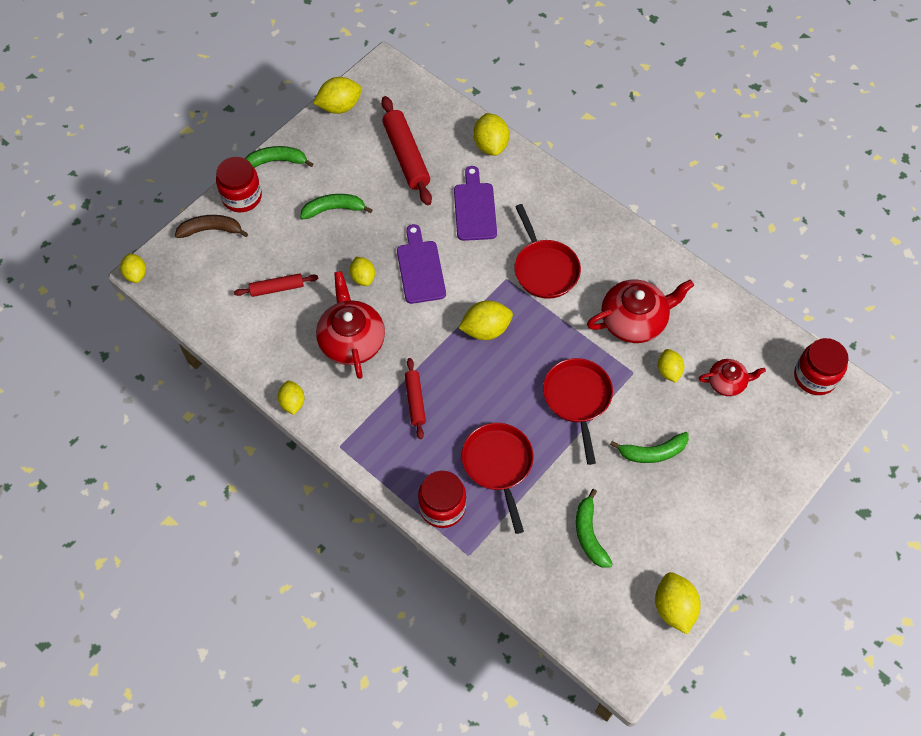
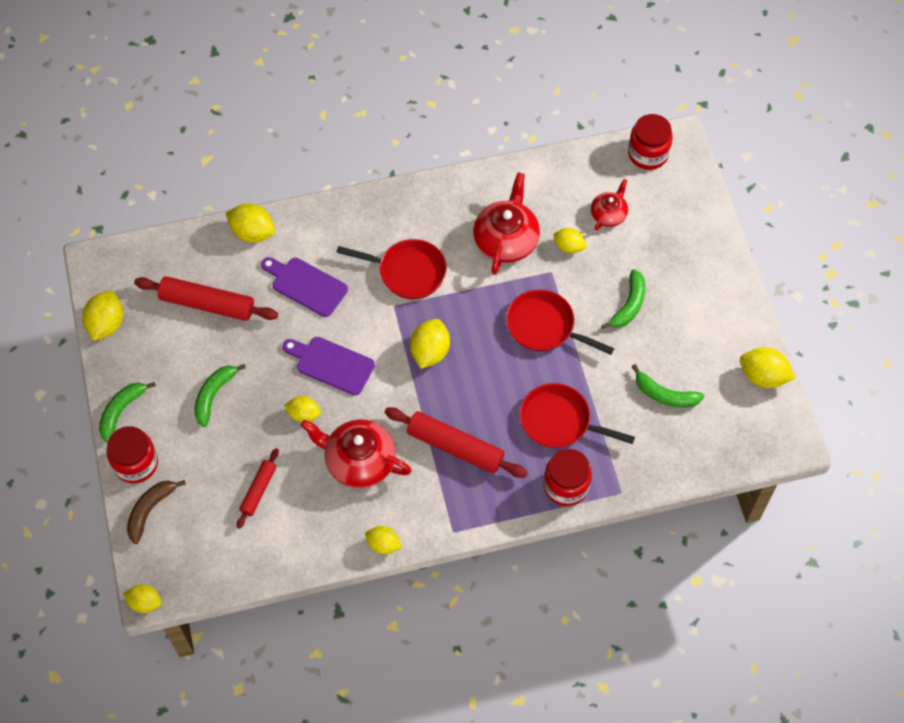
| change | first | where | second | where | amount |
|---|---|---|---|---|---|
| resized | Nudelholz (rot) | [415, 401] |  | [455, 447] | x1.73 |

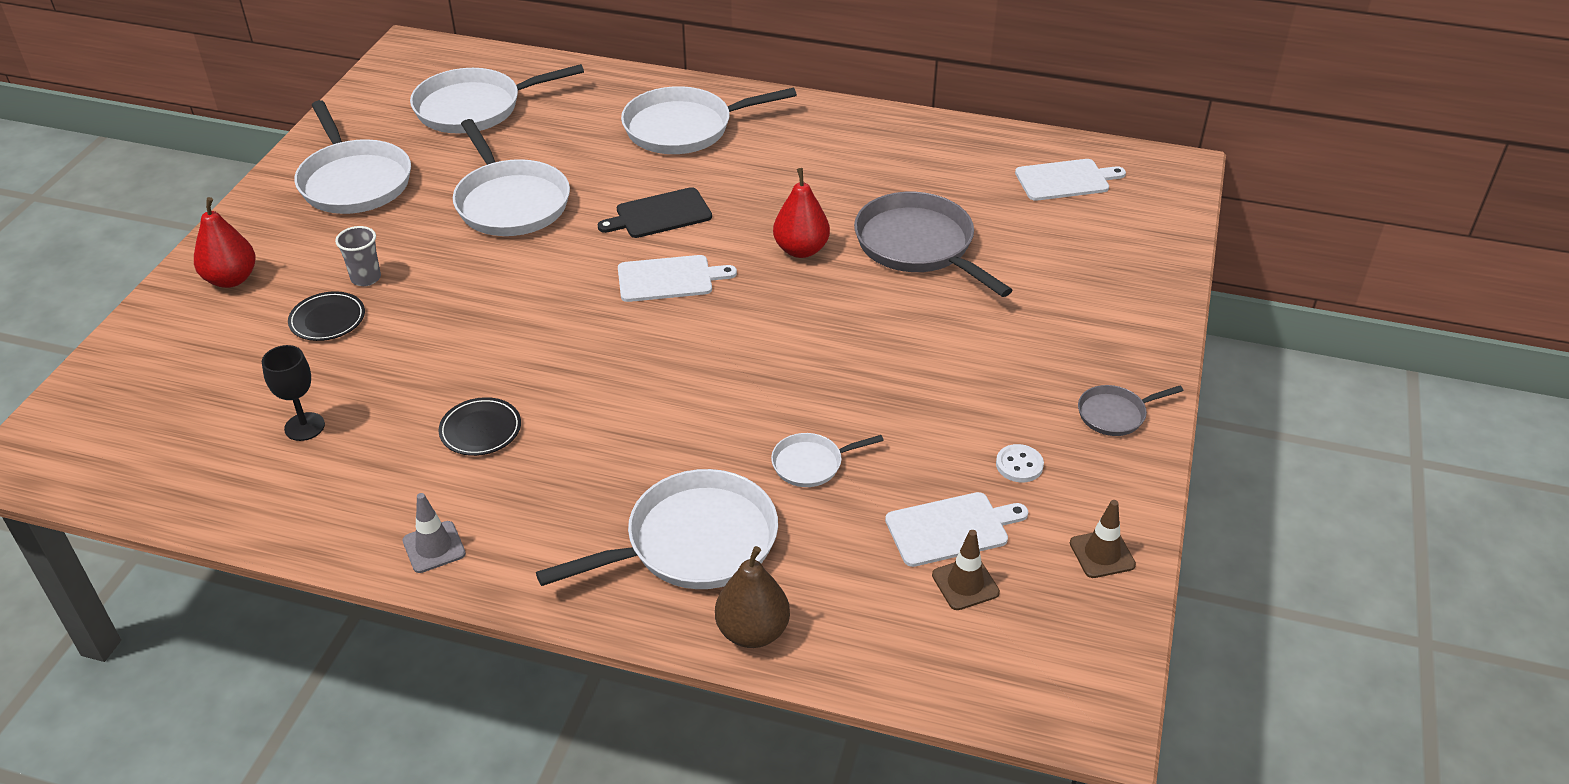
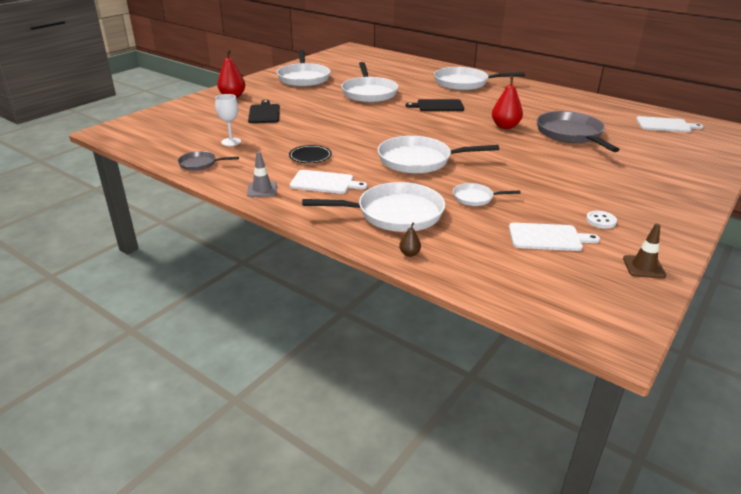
| change | first | where | second | where | amount |
|---|---|---|---|---|---|
| moved | Pfanne (grau) | [1115, 414] |  | [200, 164] |  |
| recoloured | Kelch (schwarz) | [304, 427] | Kelch (weiß) | [231, 142] |  |
| replaced | Teller (schwarz) | [327, 320] | Schneidebrett (schwarz) | [264, 113] |  |
| moved | Schneidebrett (weiß) | [669, 279] |  | [324, 182] |  |
| moved | Pfanne (weiß) | [474, 108] |  | [419, 160] |  |
| resized | Birne (braun) | [752, 632] |  | [409, 254] | x0.48 |
| removed | Becher (grau) | [366, 278] |  |  |  |
| removed | Leitkegel (braun) | [965, 584] |  |  |  |

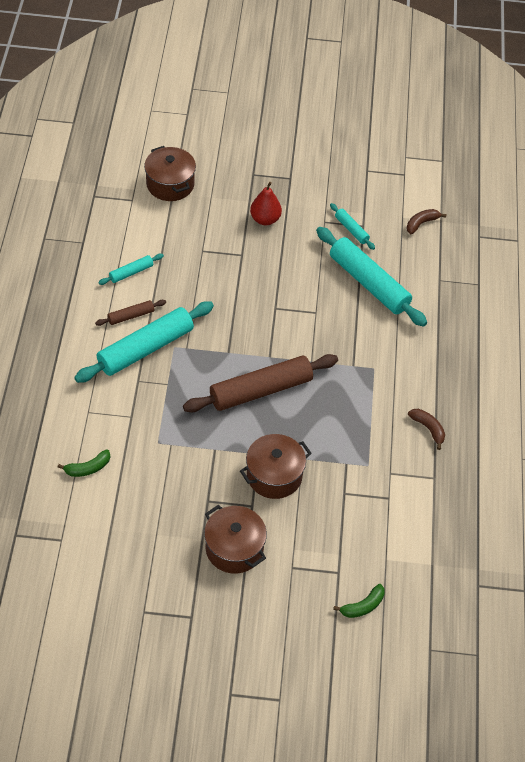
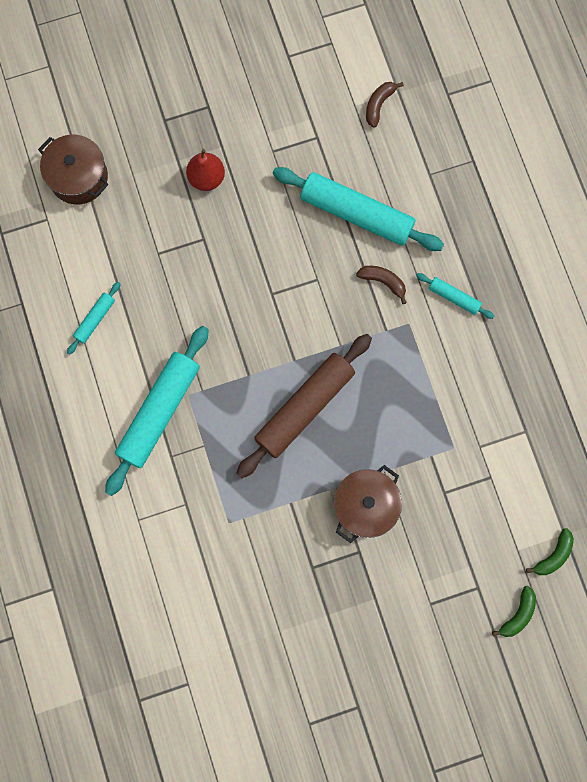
| change | first | where | second | where | amount |
|---|---|---|---|---|---|
| moved | Banane (braun) | [428, 429] |  | [383, 281] |  |
| moved | Nudelholz (türkis) | [351, 230] |  | [454, 297] |  |
| moved | Banane (grün) | [88, 468] |  | [553, 555] |  |
| removed | Nudelholz (braun) | [131, 316] |  |  |  |
| removed | Kochtopf (braun) | [234, 548] |  |  |  |

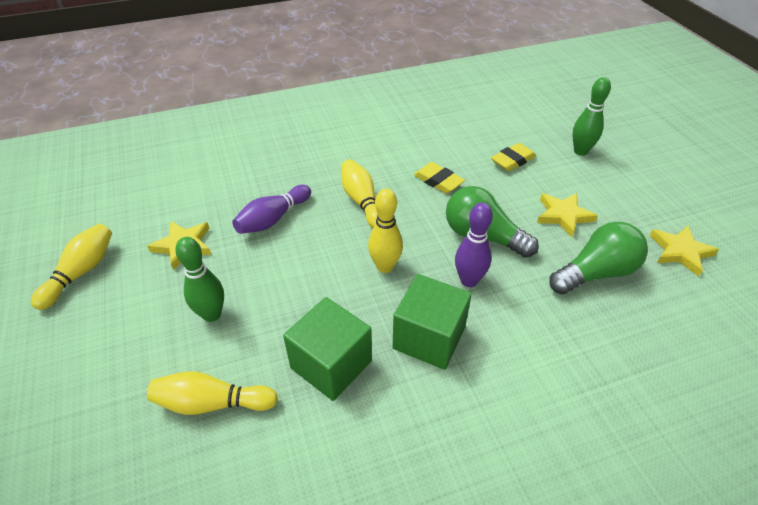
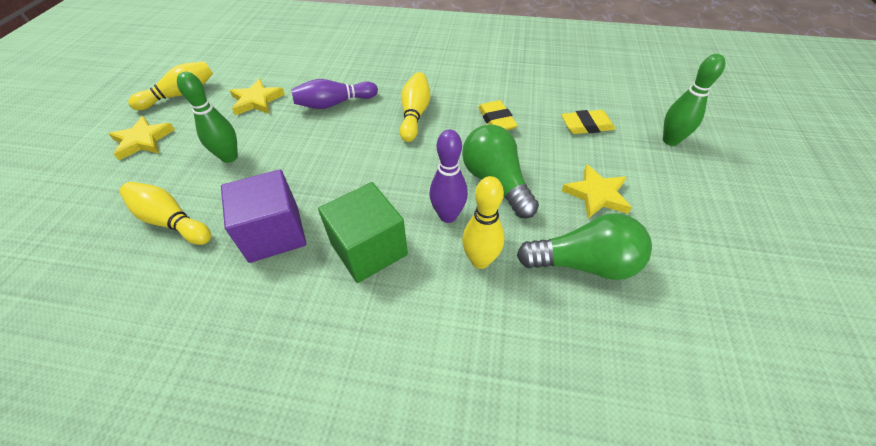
| change | first | where | second | where | amount |
|---|---|---|---|---|---|
| moved | Stern (gelb) | [680, 252] |  | [143, 140] |  |
| recoloured | Kubus (grün) | [331, 364] | Kubus (lila) | [274, 233] |  |
| moved | Bowlingkegel (gelb) | [385, 266] |  | [480, 260] |  |

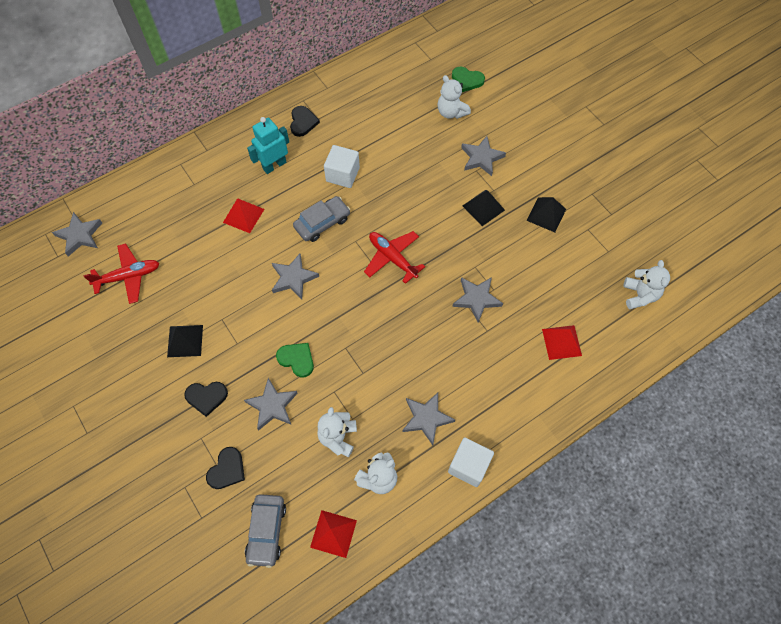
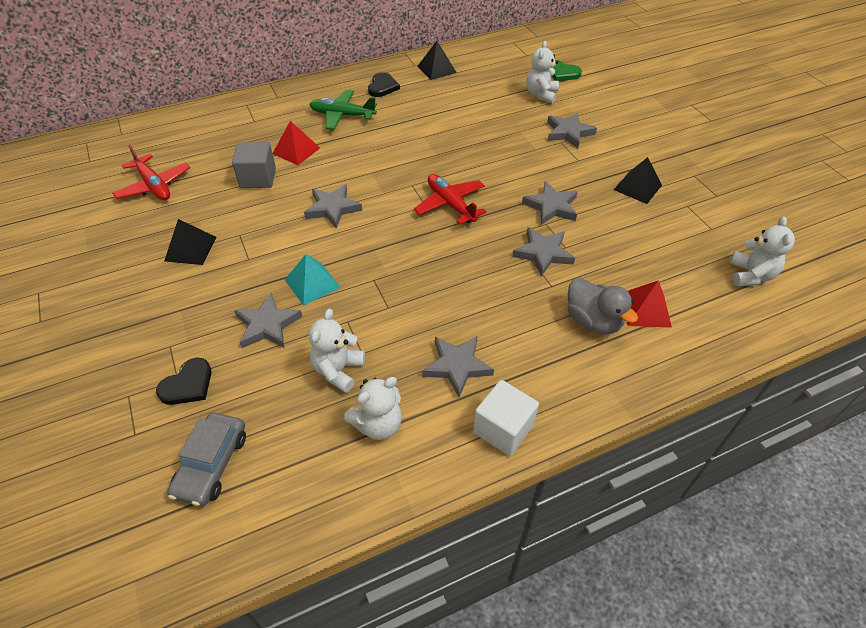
| change | first | where | second | where | amount |
|---|---|---|---|---|---|
| turned | Flugzeug (rot) | [128, 276] |  | [154, 186] | 60 degrees clockwise |
| added |  |  | Kubus (grau) | [258, 178] |  |
| replaced | Herz (grün) | [297, 359] | Pyramide (türkis) | [312, 283] |  |
| replaced | Roboter (türkis) | [274, 165] | Flugzeug (grün) | [342, 115] |  |
| moved | Pyramide (schwarz) | [483, 208] |  | [436, 69] |  |
| moved | Stern (grau) | [80, 235] |  | [551, 206] |  |
| turned | Teddybär (weiß) | [451, 112] |  | [541, 95] | 45 degrees clockwise |
| added |  |  | Ente (grau) | [593, 321] |  |
| removed | Herz (schwarz) | [206, 397] |  |  |  |
| removed | Auto (grau) | [322, 223] |  |  |  |
| removed | Pyramide (rot) | [333, 533] |  |  |  |
| removed | Kubus (weiß) | [342, 174] |  |  |  |

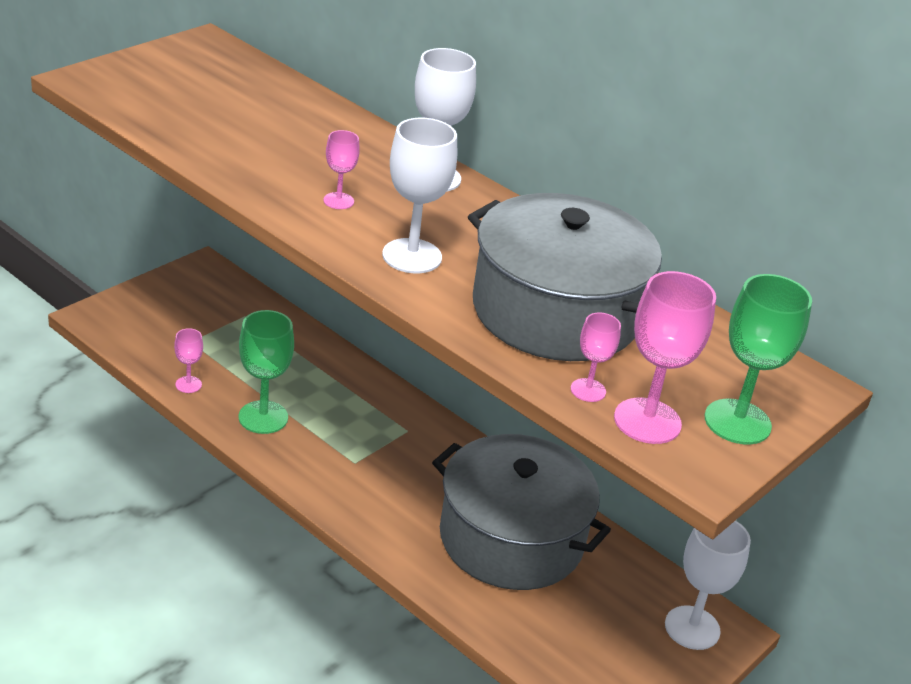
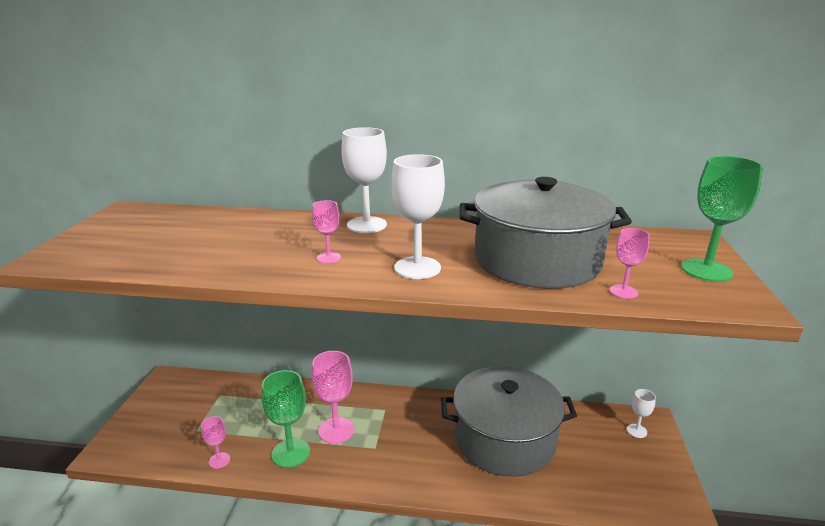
| change | first | where | second | where | amount |
|---|---|---|---|---|---|
| moved | Kelch (rosa) | [647, 421] |  | [336, 430] |  |
| resized | Kelch (weiß) | [692, 628] |  | [636, 431] | x0.54 |

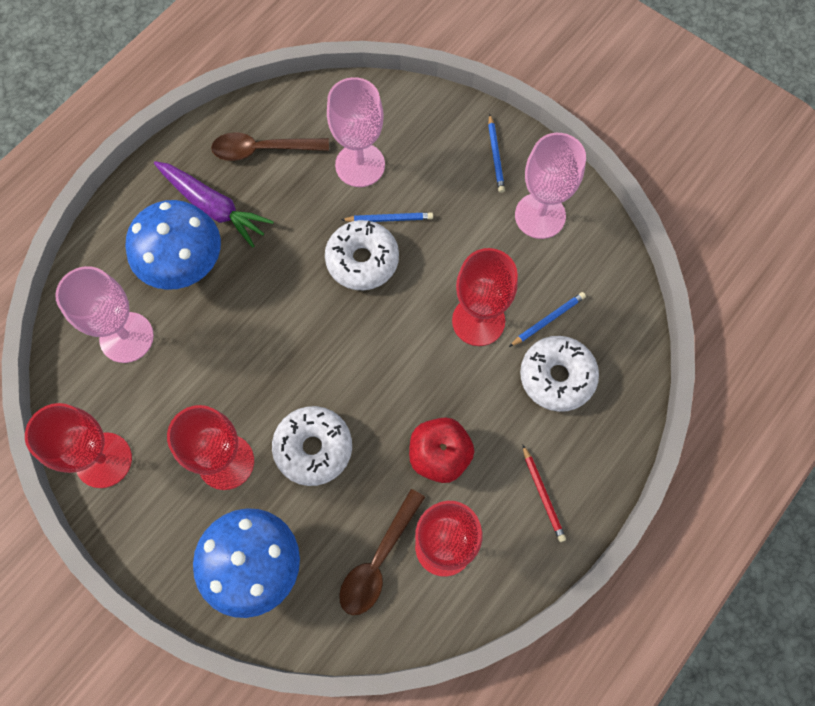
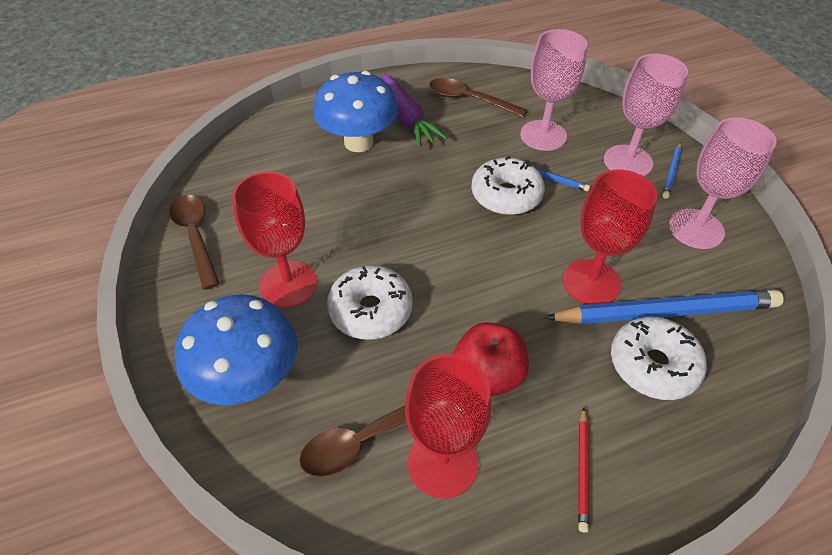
| change | first | where | second | where | amount |
|---|---|---|---|---|---|
| replaced | Kelch (rot) | [103, 460] | Löffel (braun) | [195, 236] |  |
| resized | Bleistift (blau) | [548, 320] |  | [666, 312] | x2.23 |
| moved | Kelch (rosa) | [126, 337] |  | [628, 161] |  |

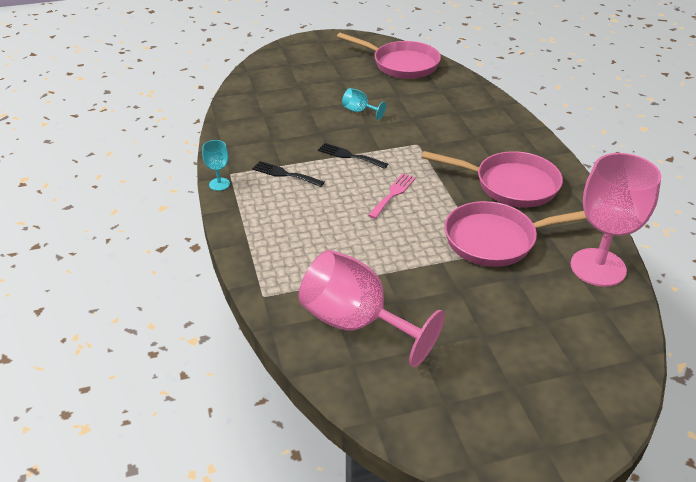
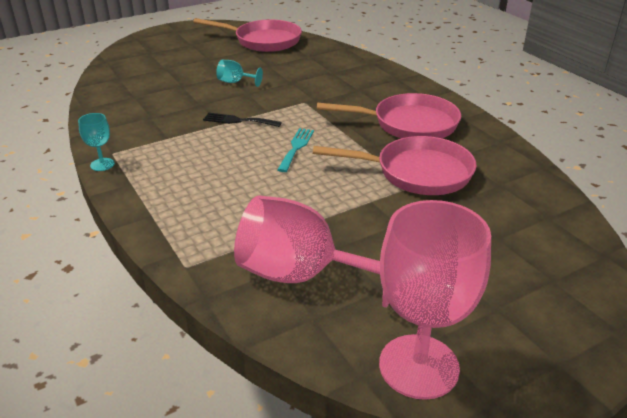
| change | first | where | second | where | amount |
|---|---|---|---|---|---|
| recoloured | Gabel (rosa) | [393, 194] | Gabel (türkis) | [296, 148] |  |
| turned | Pfanne (rosa) | [496, 240] |  | [416, 173] | 150 degrees counterclockwise |
| moved | Kelch (rosa) | [598, 267] |  | [418, 366] |  |
| removed | Gabel (schwarz) | [285, 174] |  |  |  |

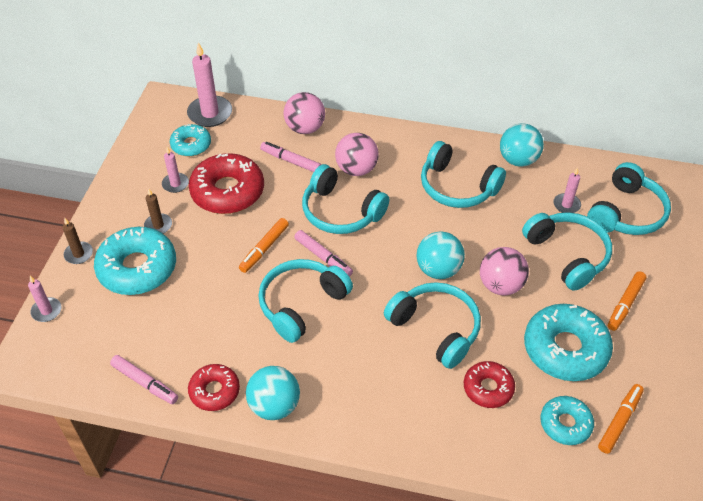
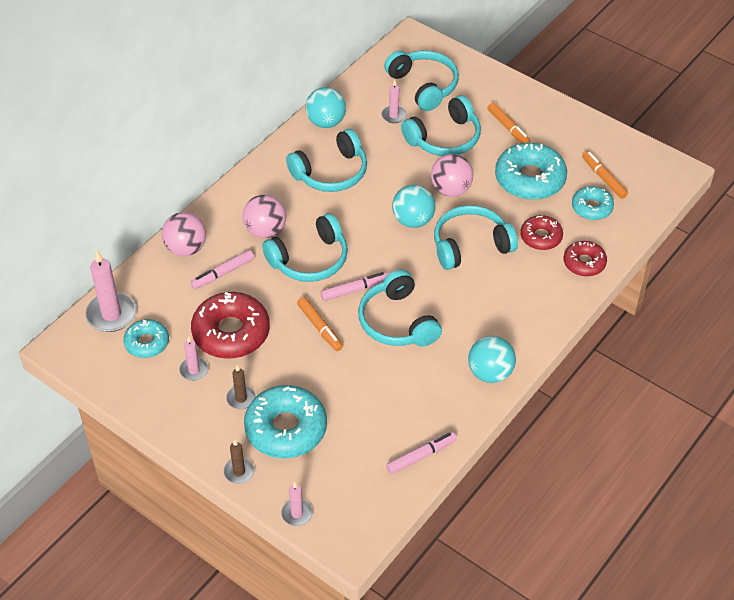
| change | first | where | second | where | amount |
|---|---|---|---|---|---|
| turned | Kopfhörer (türkis) | [567, 255] |  | [444, 138] | 150 degrees clockwise |
| moved | Donut (rot) | [214, 391] |  | [584, 263] |  |

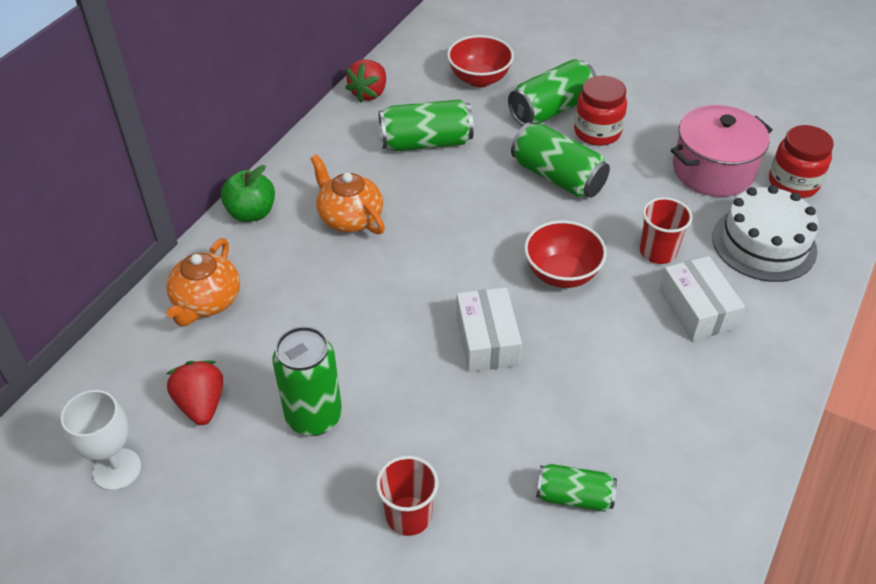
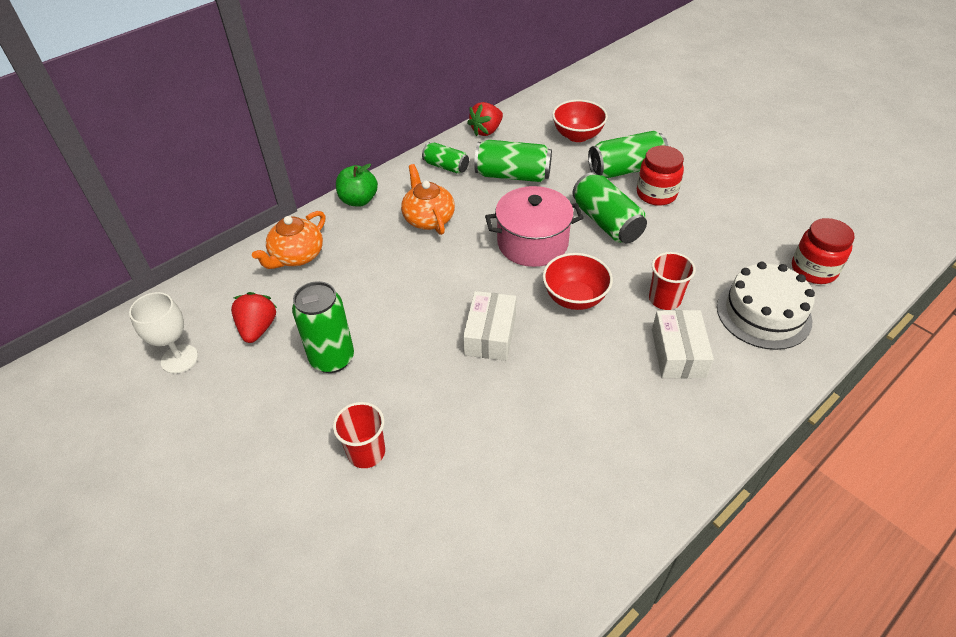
| change | first | where | second | where | amount |
|---|---|---|---|---|---|
| moved | Dose (grün) | [574, 496] |  | [446, 166] |  |
| moved | Kochtopf (rosa) | [713, 170] |  | [532, 243] |  |

